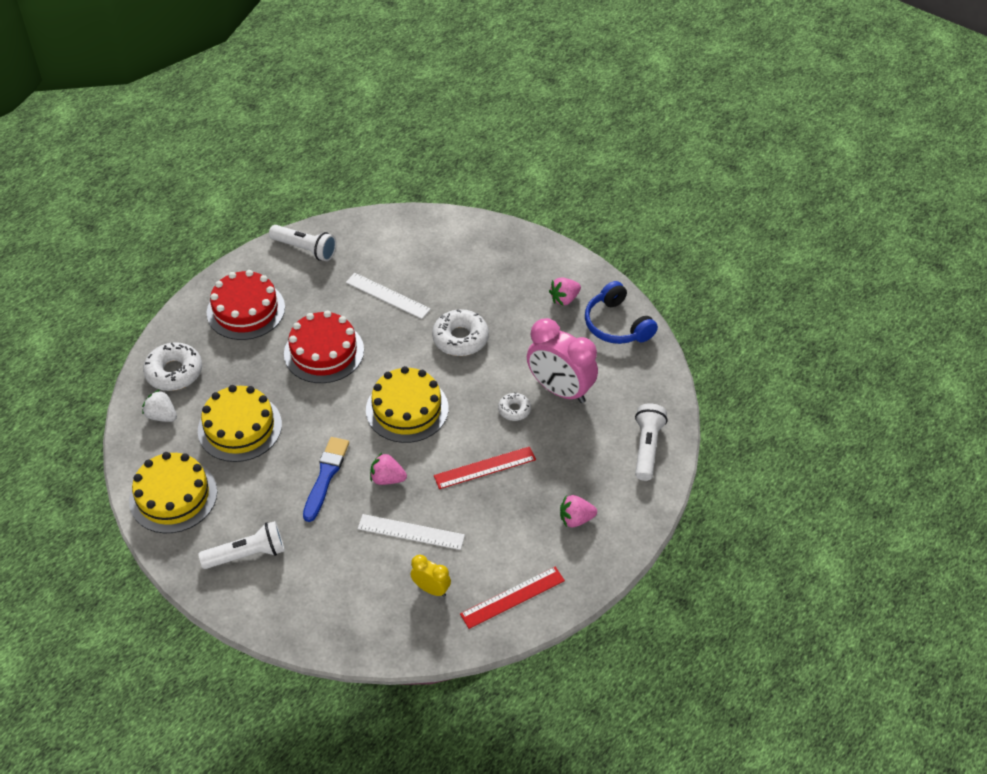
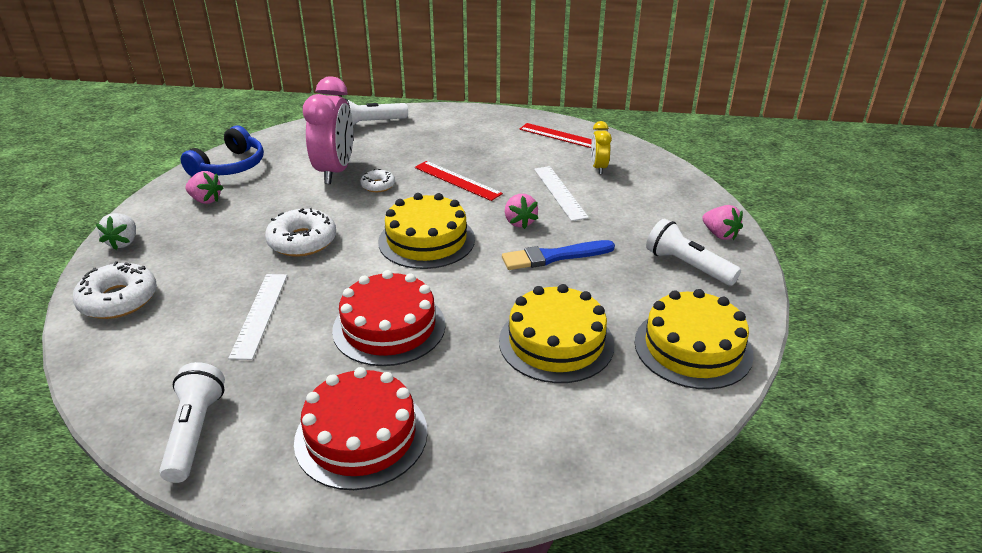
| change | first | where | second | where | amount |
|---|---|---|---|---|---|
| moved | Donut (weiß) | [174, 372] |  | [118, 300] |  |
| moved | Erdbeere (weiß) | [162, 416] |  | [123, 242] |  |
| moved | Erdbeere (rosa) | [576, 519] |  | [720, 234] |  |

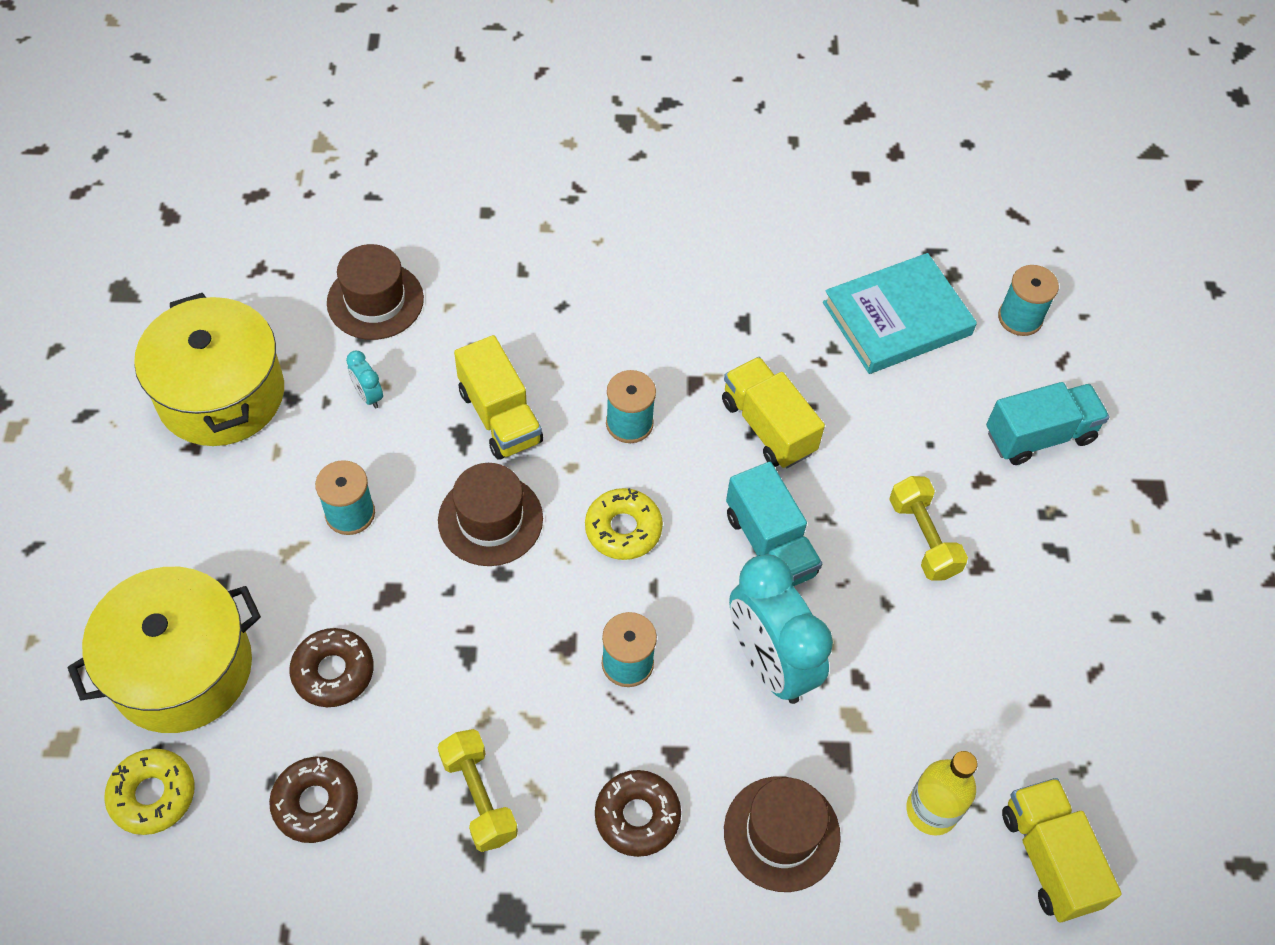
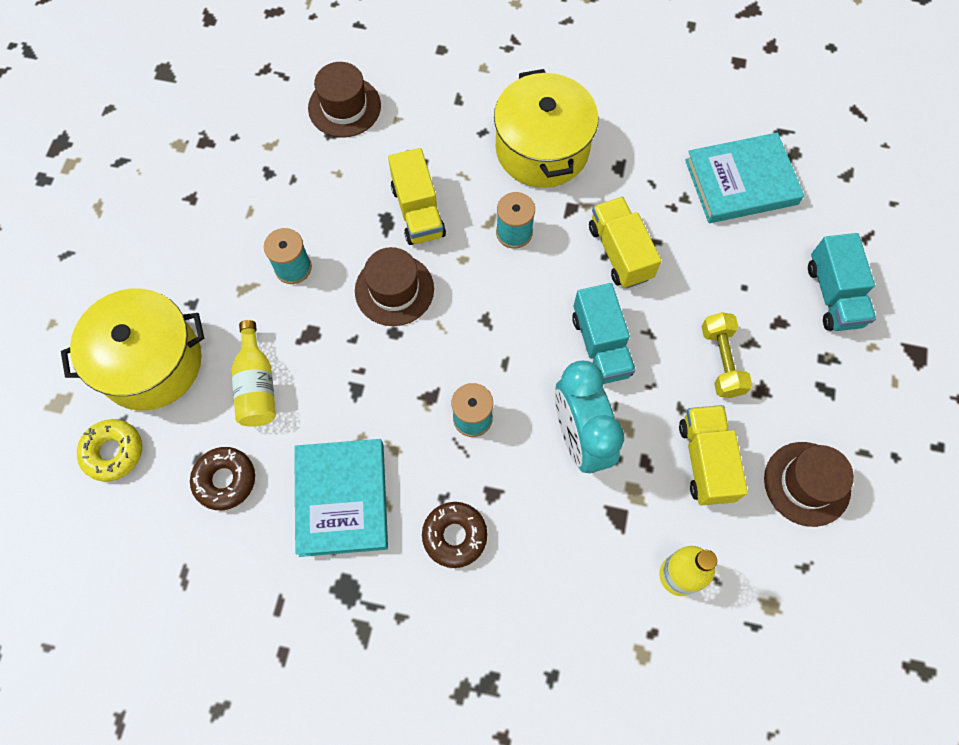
| change | first | where | second | where | amount |
|---|---|---|---|---|---|
| replaced | Donut (braun) | [333, 672] | Flasche (gelb) | [257, 385] |  |
| replaced | Hantel (gelb) | [478, 797] | Buch (türkis) | [342, 499] |  |
| moved | Kochtopf (gelb) | [221, 394] |  | [542, 149] |  |
| moved | Lastwagen (gelb) | [1049, 858] |  | [705, 461] |  |
| moved | Hut (braun) | [781, 833] |  | [807, 483] |  |
| turned | Lastwagen (türkis) | [1039, 436] |  | [833, 295] | 90 degrees clockwise |
| removed | Wecker (türkis) | [368, 396] |  |  |  |
| removed | Donut (gelb) | [623, 529] |  |  |  |
| removed | Garnrolle (türkis) | [1020, 318] |  |  |  |

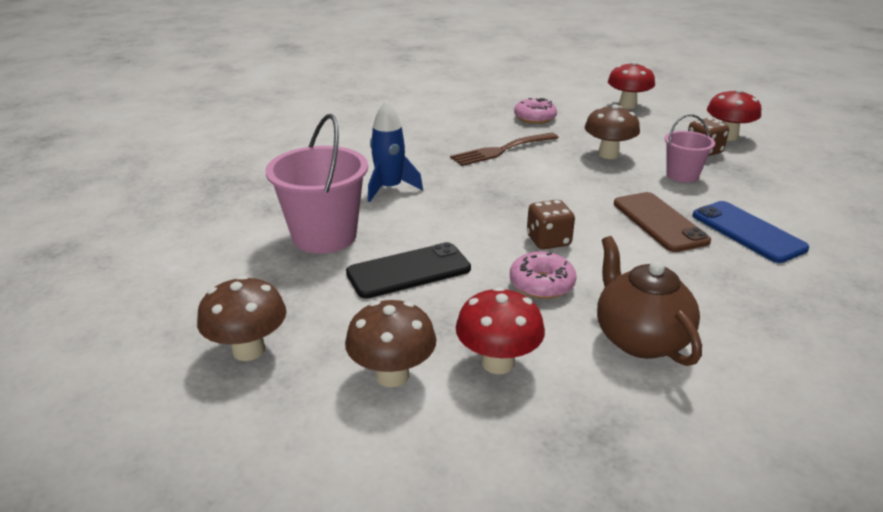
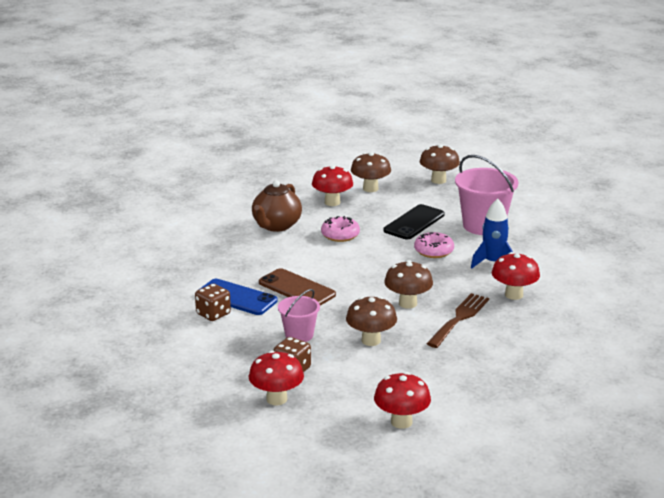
| change | first | where | second | where | amount |
|---|---|---|---|---|---|
| moved | Spielwürfel (braun) | [548, 241] |  | [213, 314] |  |
| turned | Teekanne (braun) | [639, 339] |  | [276, 226] | 75 degrees clockwise |
| added |  |  | Pilz (braun) | [408, 303] |  |
| moved | Donut (rosa) | [534, 118] |  | [433, 251] |  |
| added |  |  | Pilz (rot) | [514, 295] |  |

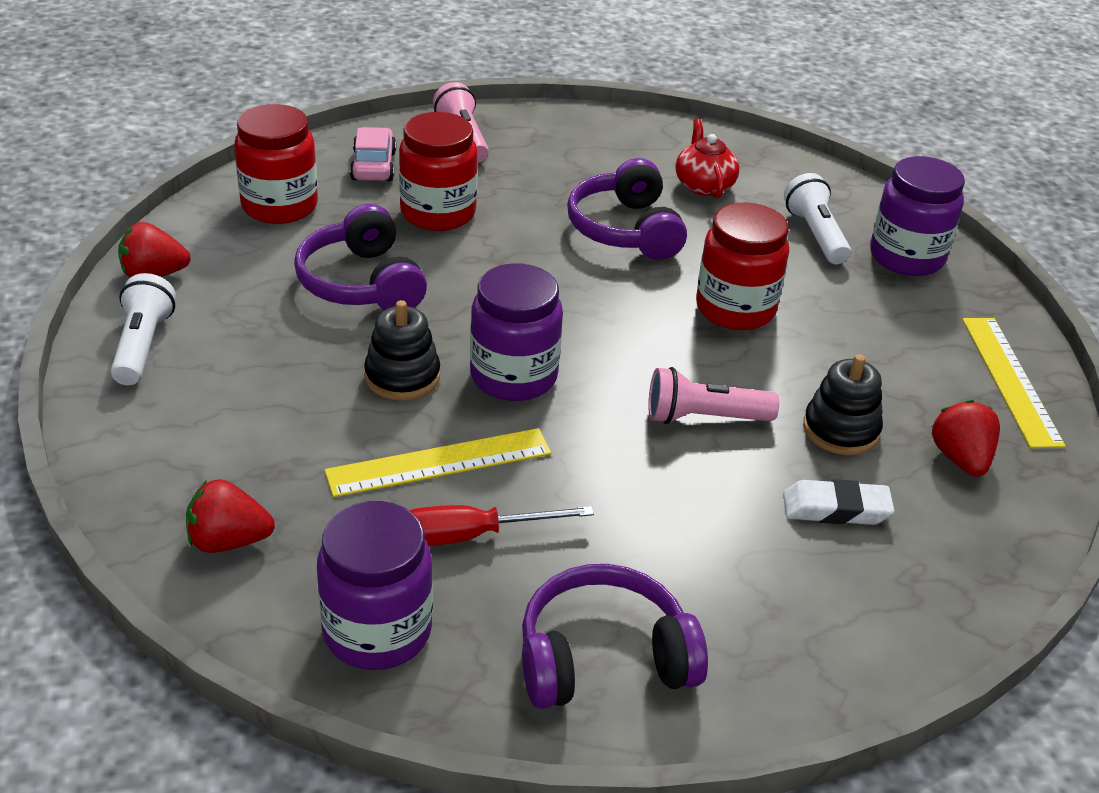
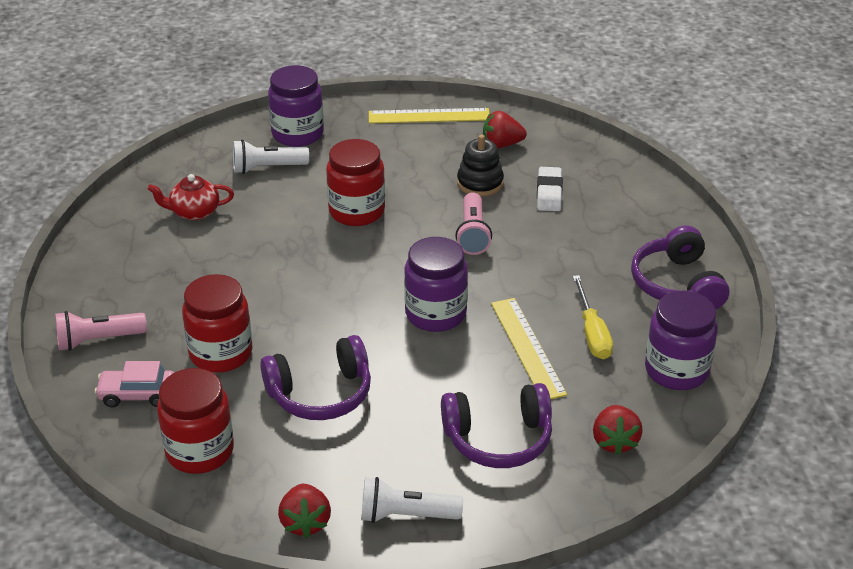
| change | first | where | second | where | amount |
|---|---|---|---|---|---|
| moved | Kopfhörer (lila) | [625, 230] |  | [498, 439] |  |
| recoloured | Schraubenzieher (rot) | [472, 535] | Schraubenzieher (gelb) | [592, 333] |  |
| removed | Stapelspielzeug (schwarz) | [402, 377] |  |  |  |

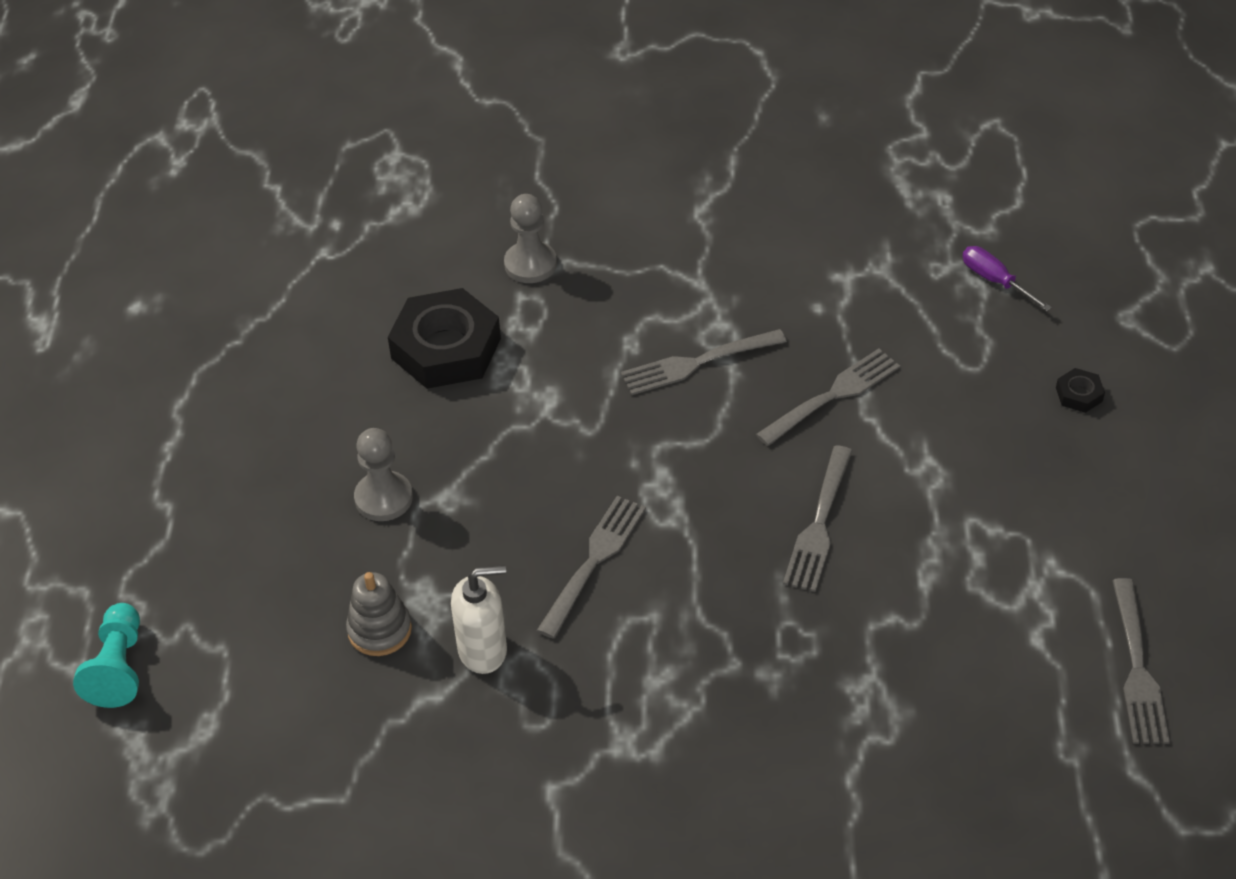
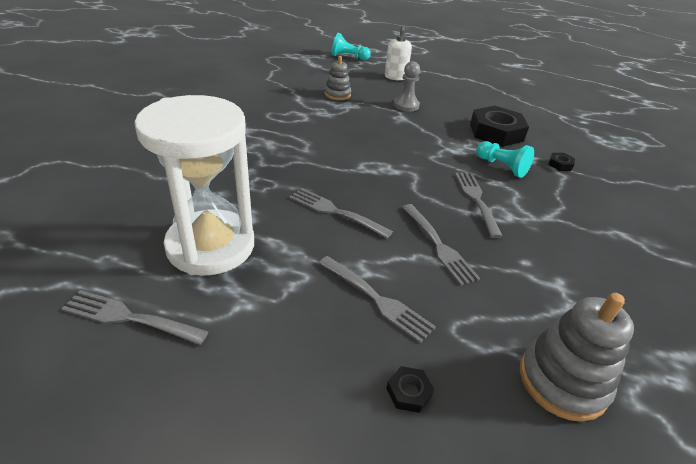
| change | first | where | second | where | amount |
|---|---|---|---|---|---|
| added |  |  | Sanduhr (weiß) | [211, 246] |  |
| moved | Gabel (grau) | [593, 562] |  | [376, 299] |  |
| moved | Seifenspender (weiß) | [483, 650] |  | [395, 77] |  |
| added |  |  | Bauer (türkis) | [502, 167] |  |
| replaced | Schraubenzieher (lila) | [994, 280] | Stapelspielzeug (grau) | [562, 381] |  |
| replaced | Bauer (grau) | [530, 264] | Sechskantmutter (schwarz) | [560, 164] |  |

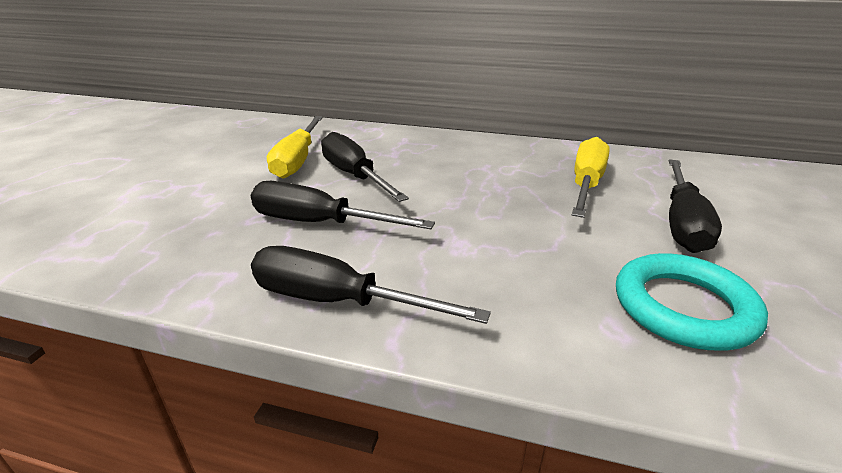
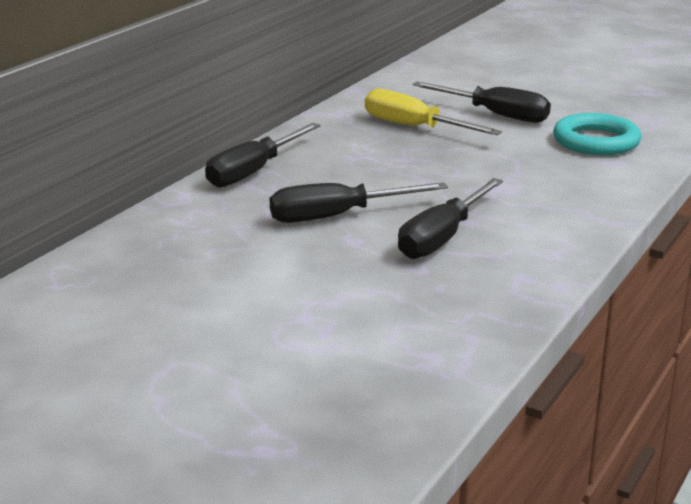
| change | first | where | second | where | amount |
|---|---|---|---|---|---|
| moved | Schraubenzieher (schwarz) | [338, 302] |  | [254, 171] |  |
| removed | Schraubenzieher (gelb) | [298, 160] |  |  |  |

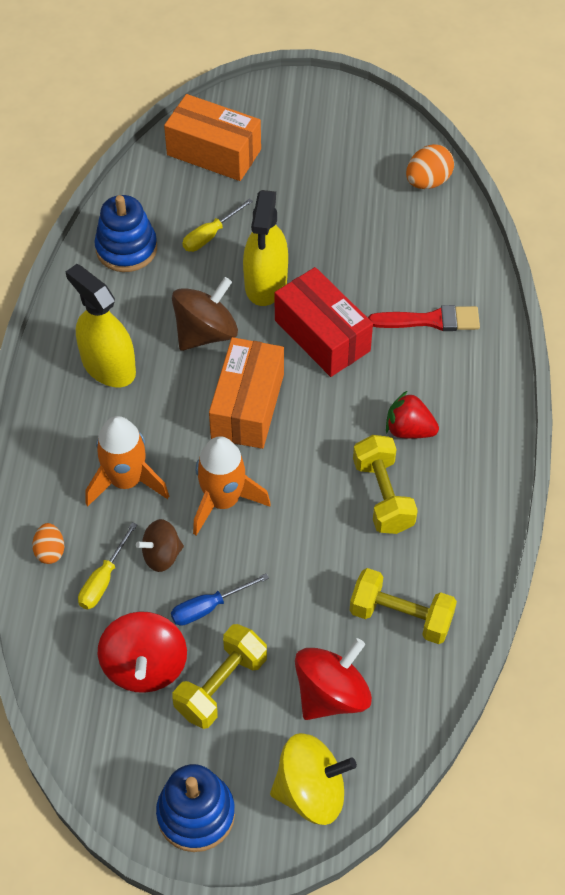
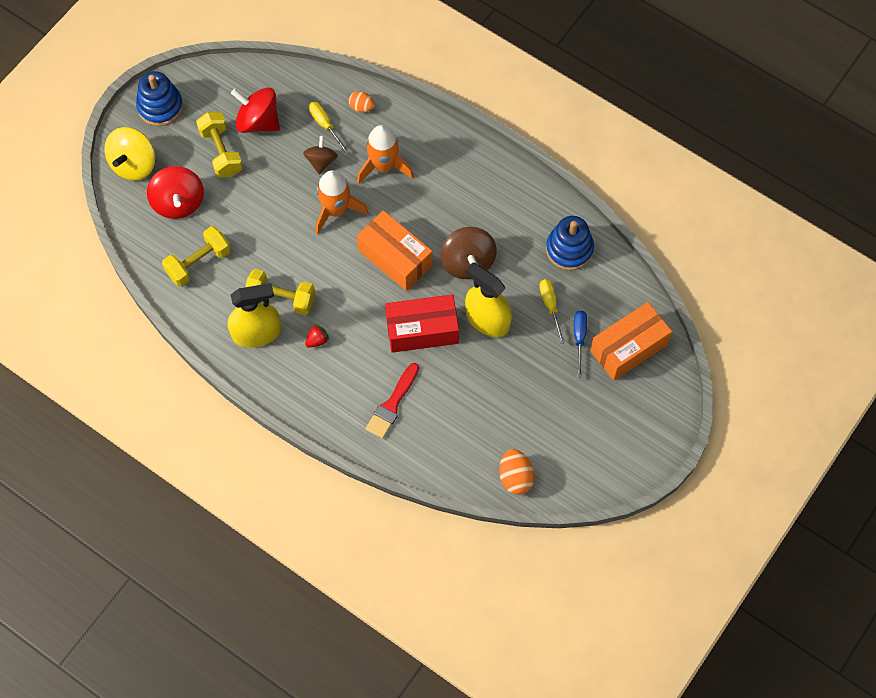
| change | first | where | second | where | amount |
|---|---|---|---|---|---|
| moved | Sprühflasche (gelb) | [108, 366] |  | [256, 332] |  |
| resized | Erdbeere (rot) | [409, 430] |  | [317, 340] | x0.64 |
| moved | Schraubenzieher (blau) | [208, 607] |  | [579, 338] |  |

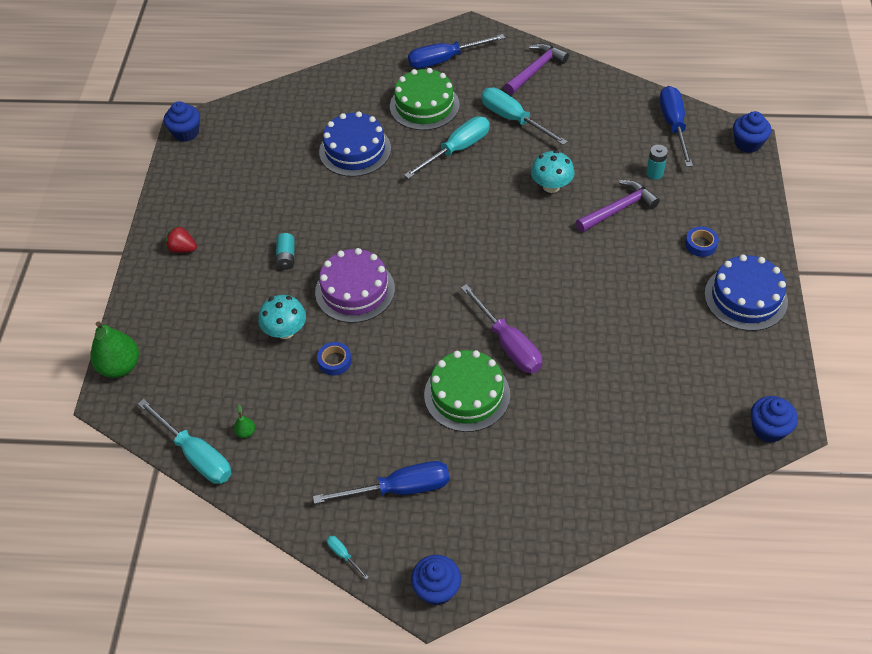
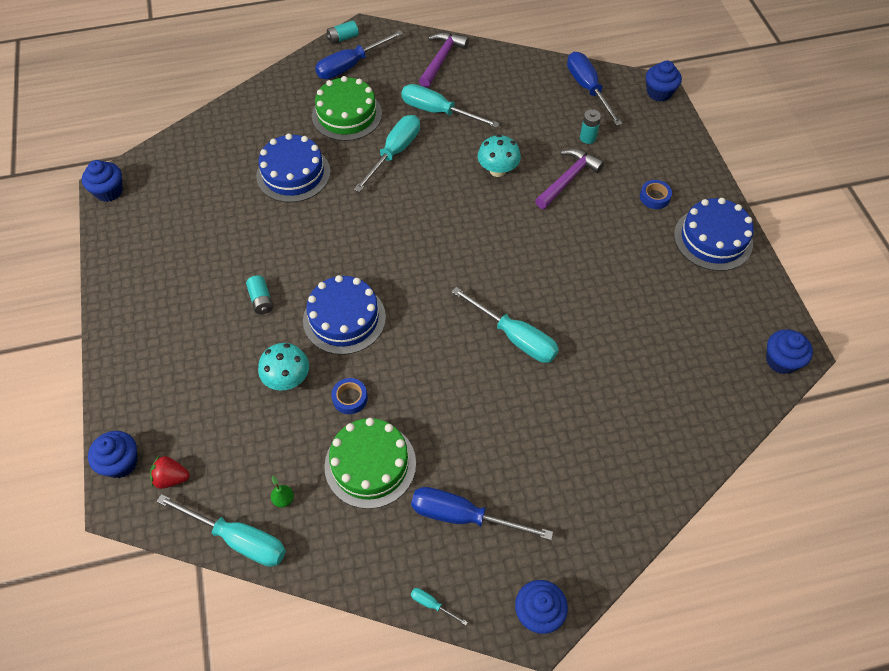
| change | first | where | second | where | amount |
|---|---|---|---|---|---|
| replaced | Birne (grün) | [120, 366] | Muffin (blau) | [121, 462] |  |
| moved | Erdbeere (rot) | [182, 249] |  | [171, 478] |  |
| recoloured | Kuchen (lila) | [355, 290] | Kuchen (blau) | [344, 318] |  |
| moved | Kuchen (grün) | [467, 394] |  | [370, 464] |  |
| added |  |  | Batterie (türkis) | [343, 38] |  |
| turned | Schraubenzieher (blau) | [399, 489] |  | [463, 516] | 135 degrees counterclockwise |
| recoloured | Schraubenzieher (lila) | [508, 344] | Schraubenzieher (türkis) | [515, 337] |  |

